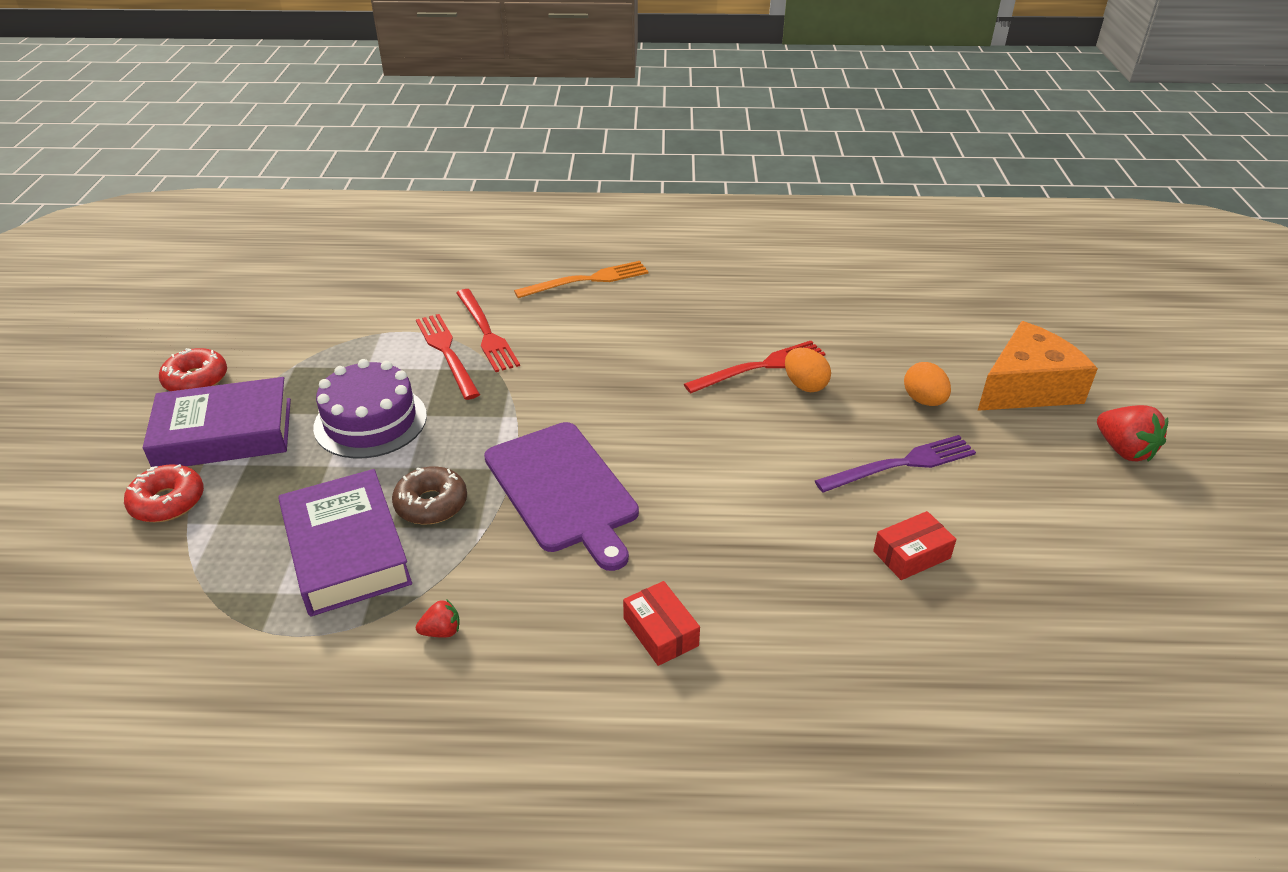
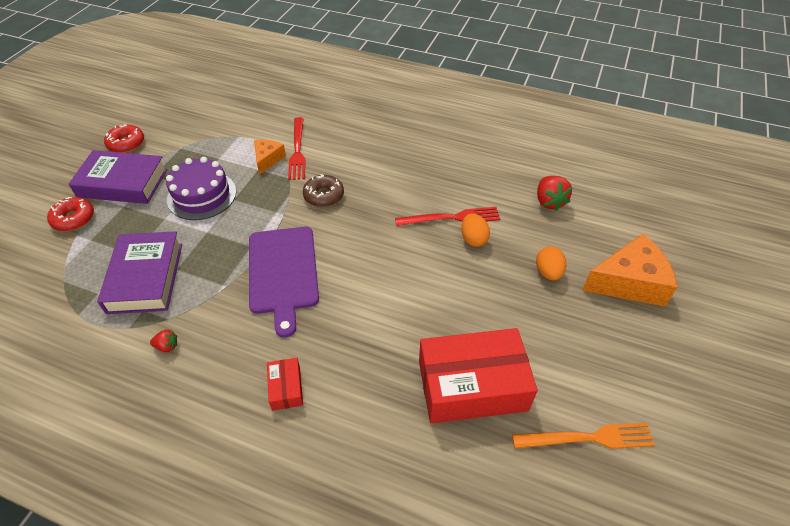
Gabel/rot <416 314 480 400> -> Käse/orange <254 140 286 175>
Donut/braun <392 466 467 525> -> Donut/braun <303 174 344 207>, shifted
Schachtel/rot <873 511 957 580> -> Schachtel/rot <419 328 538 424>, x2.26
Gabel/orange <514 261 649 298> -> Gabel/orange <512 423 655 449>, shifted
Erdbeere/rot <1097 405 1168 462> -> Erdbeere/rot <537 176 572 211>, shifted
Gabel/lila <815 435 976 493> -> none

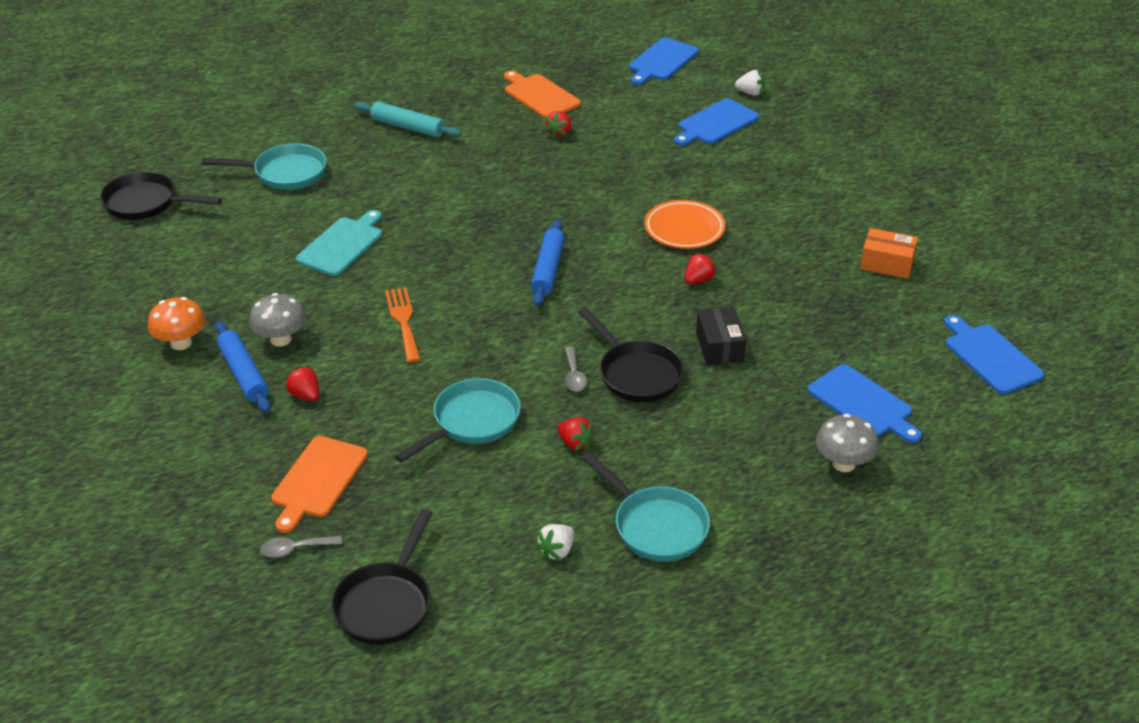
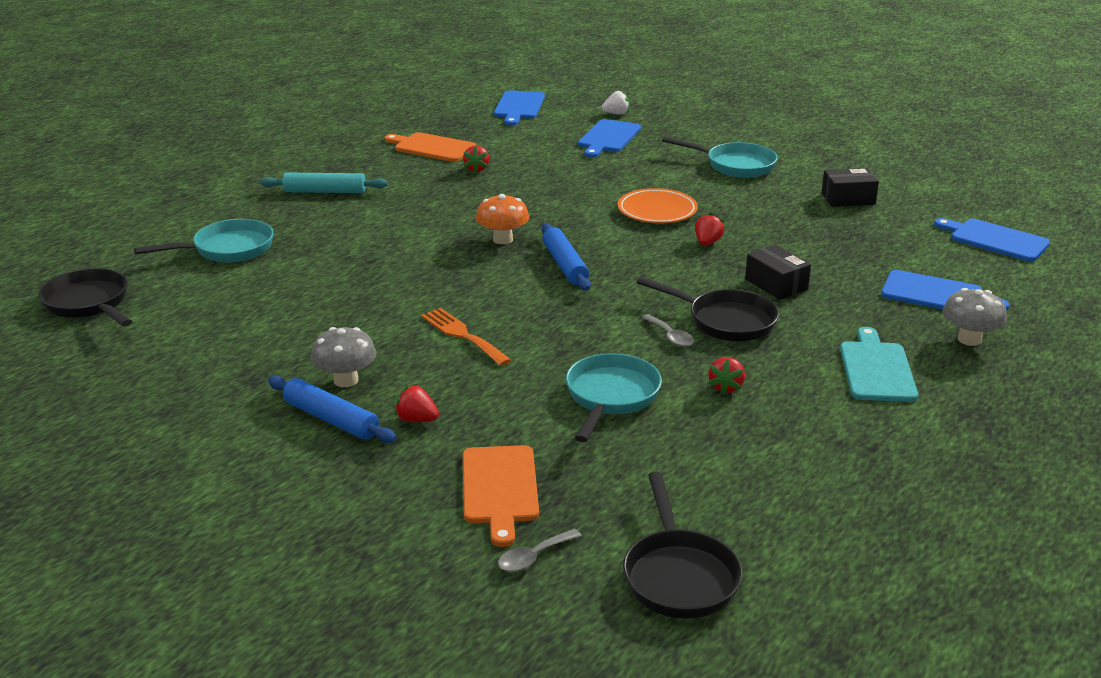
Pfanne/schwarz <100 171 222 220> -> Pfanne/schwarz <38 268 132 327>, 60 degrees clockwise
Pilz/orange <148 297 206 350> -> Pilz/orange <476 194 529 244>, shifted
Pfanne/türkis <581 452 710 562> -> Pfanne/türkis <662 136 778 178>, shifted
Erdbeere/rot <557 417 595 451> -> Erdbeere/rot <708 357 745 395>, 90 degrees clockwise
Schachtel/orange <860 228 918 279> -> Schachtel/schwarz <822 168 879 207>
Schneidebrett/türkis <296 210 382 276> -> Schneidebrett/türkis <840 327 918 402>, shifted
Erdbeere/weiß <535 524 574 560> -> none

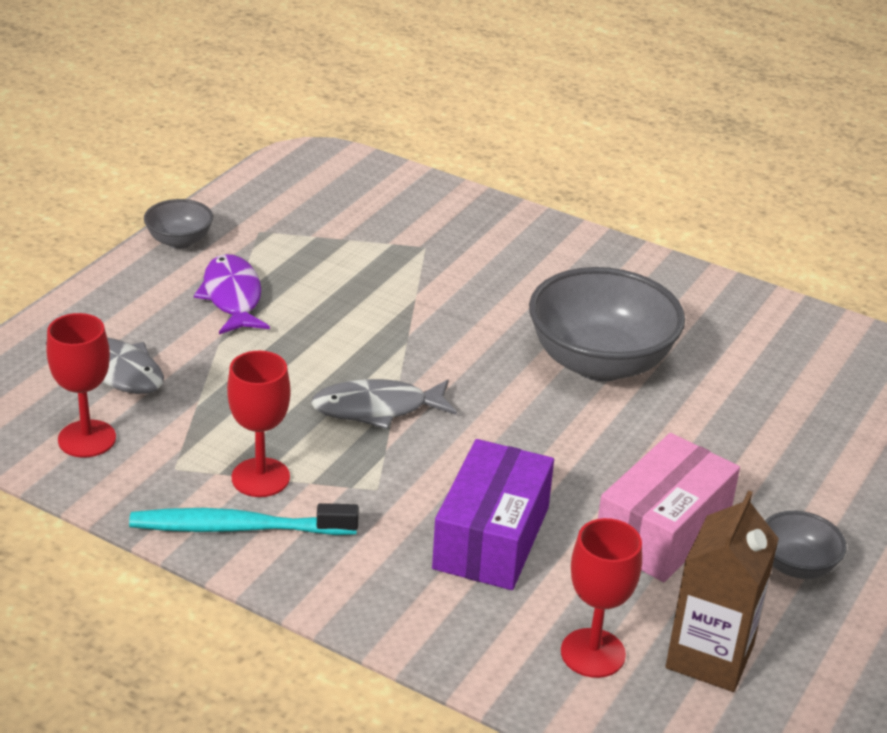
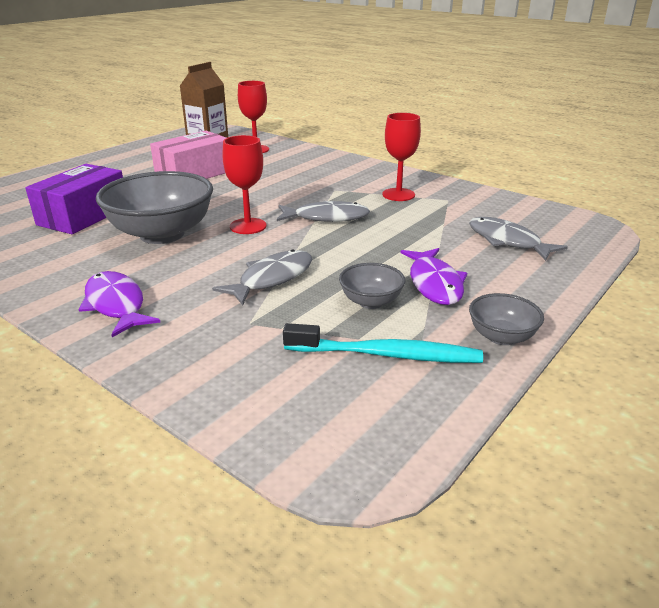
Schachtel/lila <432 439 554 590> -> Schachtel/lila <25 164 123 234>, shifted
none -> Fisch/lila <79 271 161 337>
none -> Fisch/grau <212 249 312 305>
Kelch/rot <46 313 116 458> -> Kelch/rot <223 135 267 234>, shifted
Zahnbürste/türkis <129 503 359 535> -> Zahnbürste/türkis <283 323 483 363>, shifted
Schüssel/grau <765 511 847 579> -> Schüssel/grau <339 263 405 309>, shifted

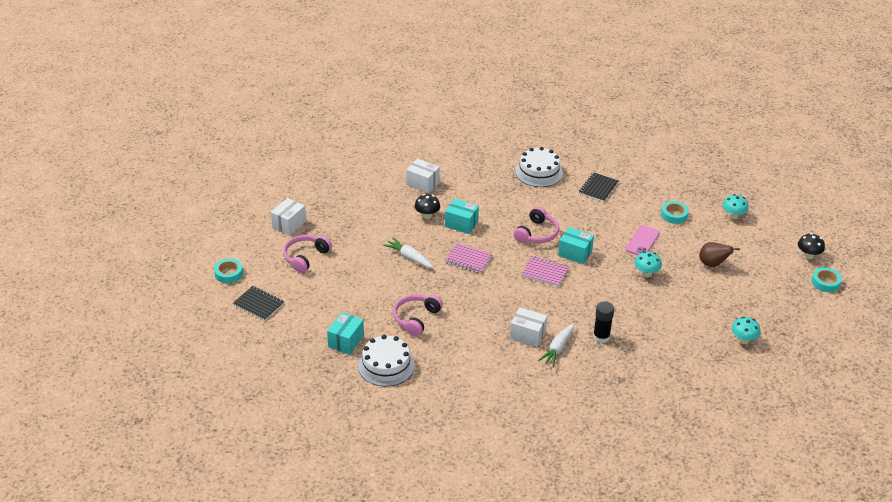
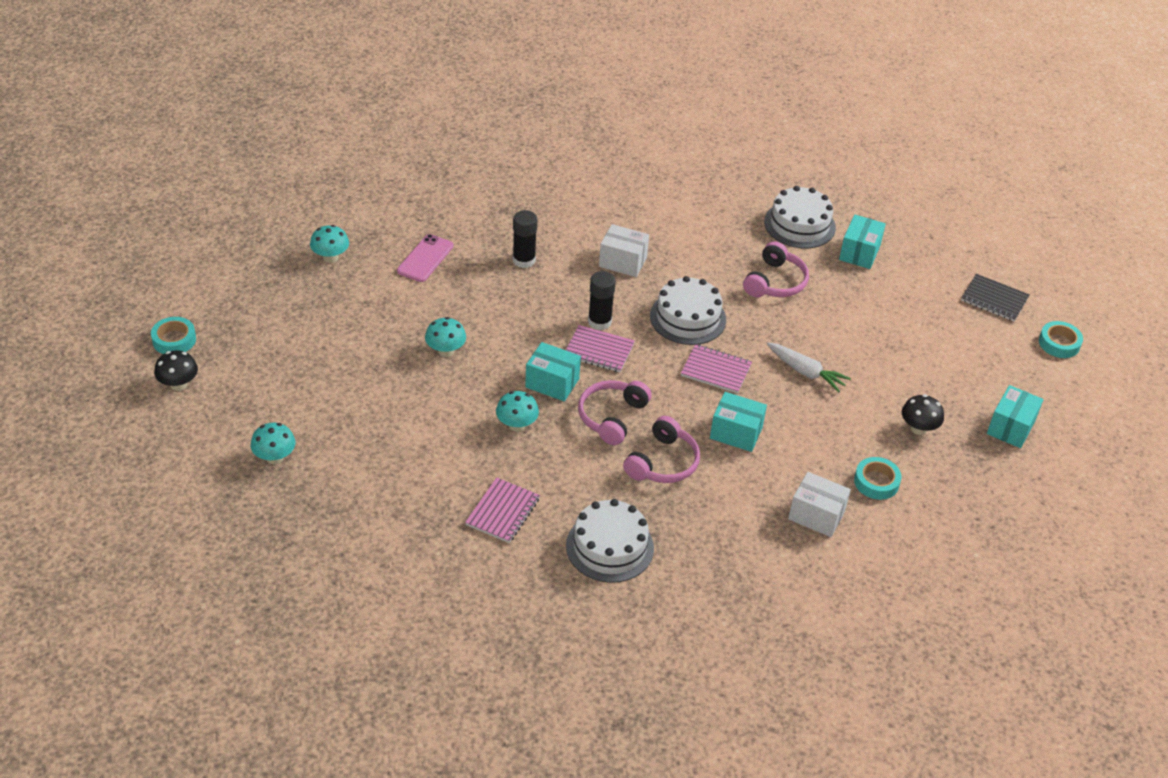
Handy/rosa <625 225 660 255> -> Handy/rosa <397 234 453 282>, shifted
Notizbuch/schwarz <579 172 618 202> -> Notizbuch/rosa <465 477 540 543>
none -> Pilz/türkis <496 391 539 432>
none -> Klebestift/schwarz <588 271 616 330>
Kopfhörer/rosa <283 235 332 273> -> Kopfhörer/rosa <623 416 700 483>, shifted
none -> Kuchen/weiß <650 276 726 345>
Klebeband/türkis <661 201 689 224> -> Klebeband/türkis <854 457 902 500>, shifted
Pilz/schwarz <415 194 440 219> -> Pilz/schwarz <902 394 944 435>, shifted
Schachtel/weiß <271 198 306 235> -> Schachtel/türkis <987 385 1043 448>
Karotte/weiß <538 323 574 367> -> none
Birne/braun <699 242 740 267> -> none

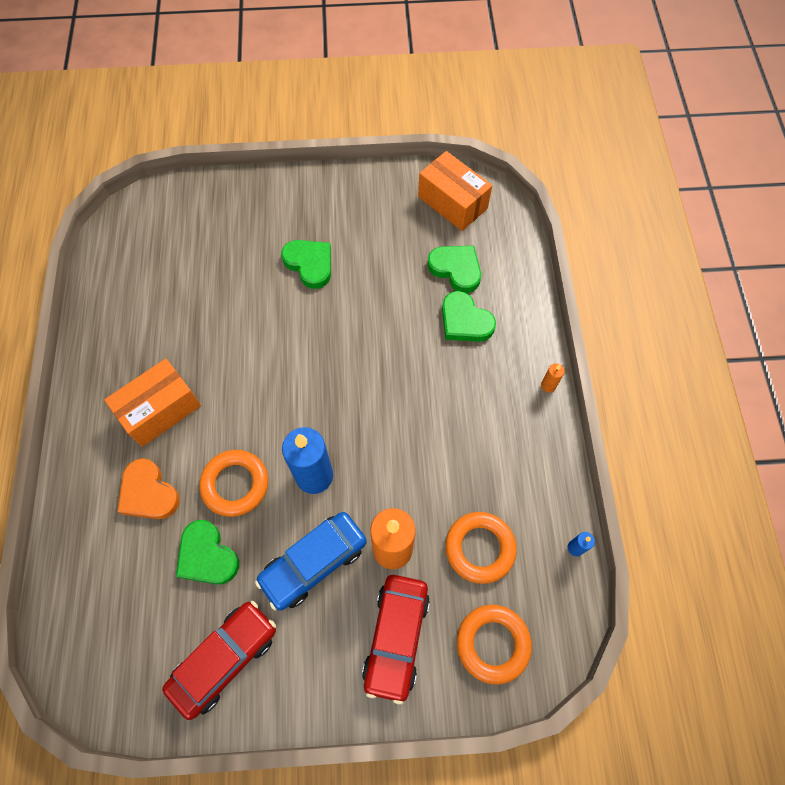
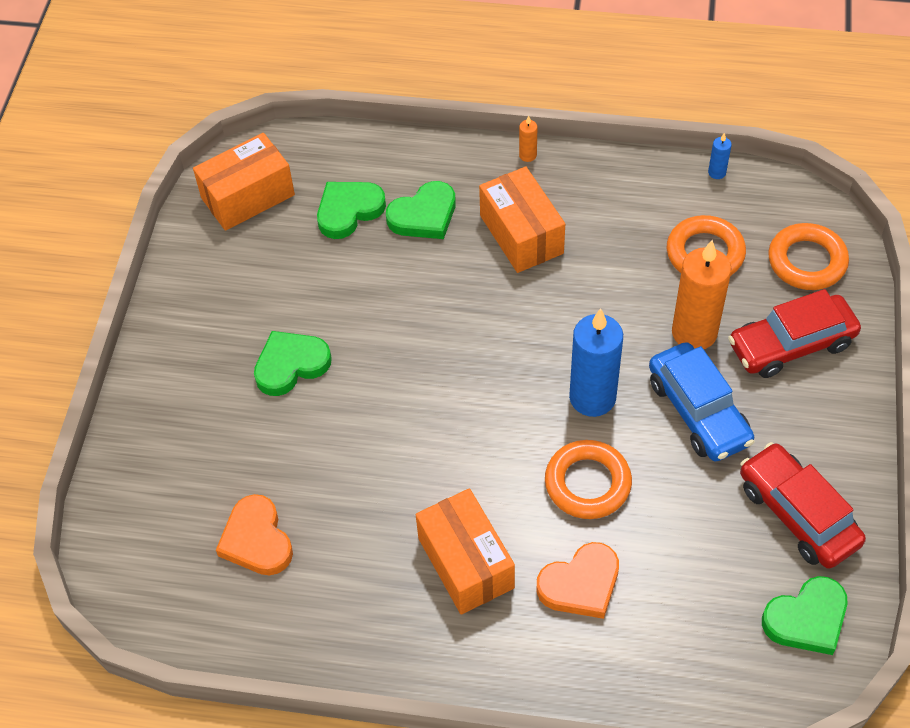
none -> Herz/orange <216 494 293 575>
none -> Schachtel/orange <479 167 565 273>
Auto/rot <362 575 430 704> -> Auto/rot <728 289 861 378>, 135 degrees clockwise
Herz/grün <176 520 239 585> -> Herz/grün <762 576 848 655>, shifted

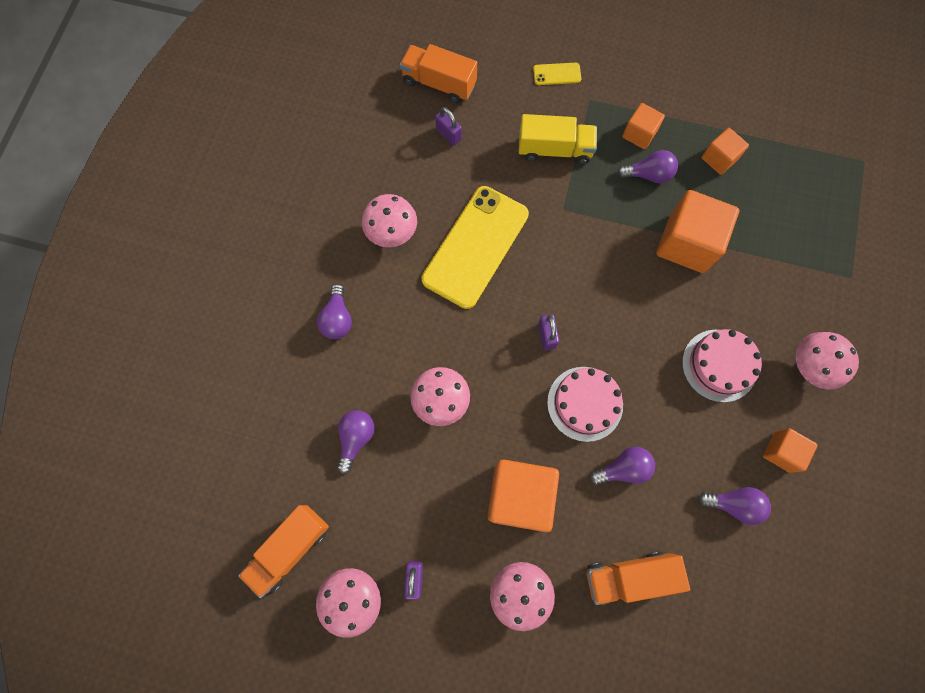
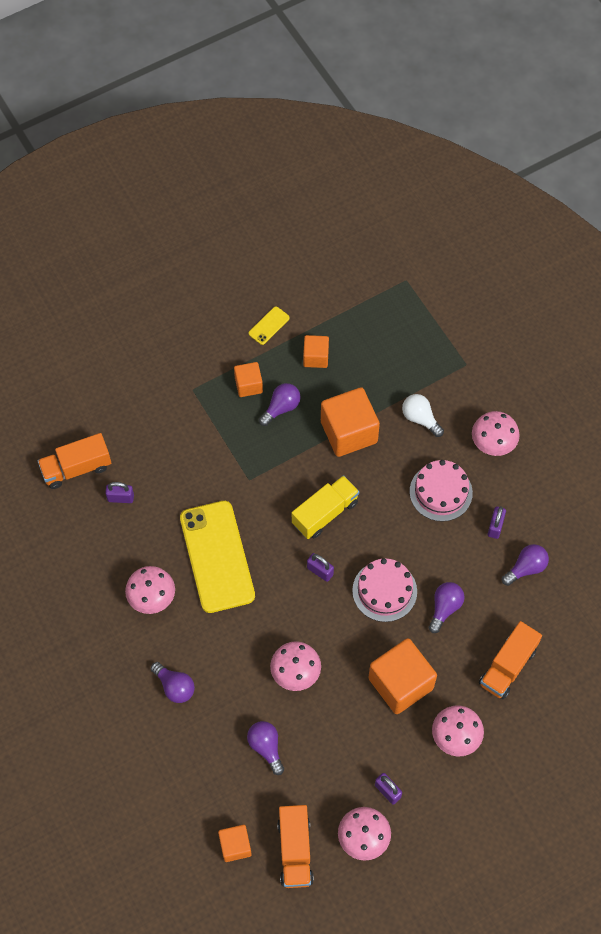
Kubus/orange <763 428 818 473> -> Kubus/orange <218 825 252 862>, shifted
Handy/gelb <533 63 581 85> -> Handy/gelb <249 306 290 345>, shifted
Lastwagen/gelb <519 114 597 164> -> Lastwagen/gelb <292 475 359 539>, shifted
none -> Glühbirne/weiß <402 394 444 437>
none -> Vorhängeschloss/lila <488 506 506 539>

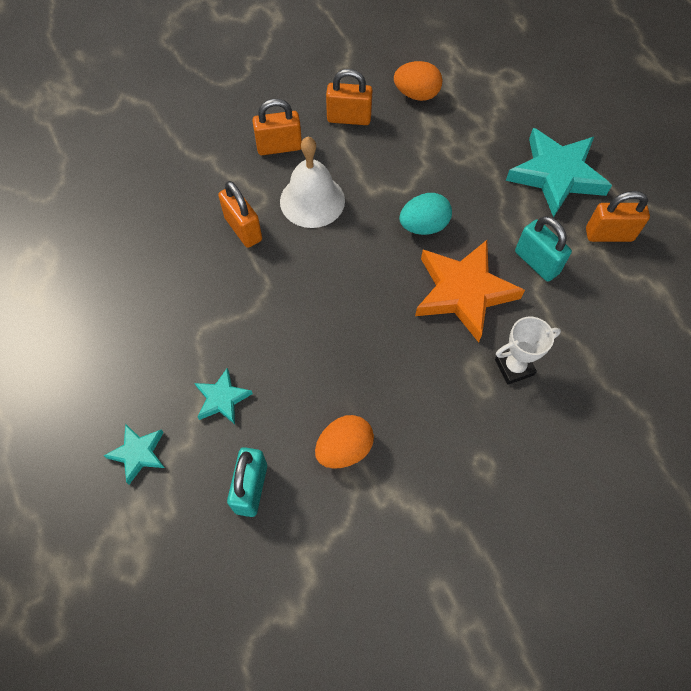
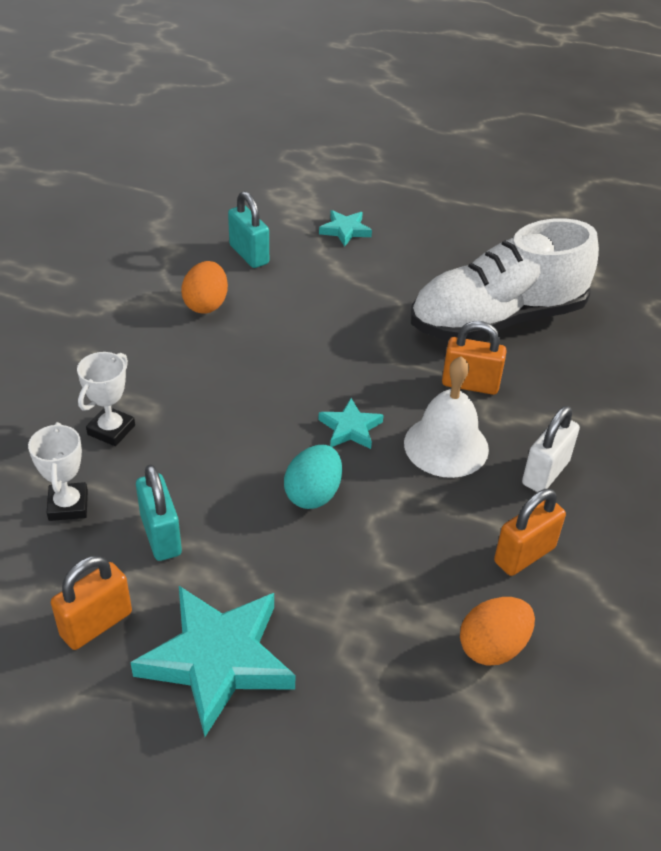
none -> Pokal/weiß <28 422 88 521>
Vorhängeschloss/türkis <515 216 572 282> -> Vorhängeschloss/türkis <136 465 182 561>, 60 degrees clockwise
Stern/türkis <194 368 253 424> -> Stern/türkis <318 398 384 449>, shifted
none -> Schuh/weiß <411 218 599 340>
Vorhängeschloss/orange <252 99 302 155> -> Vorhängeschloss/weiß <522 406 580 492>
Stern/orange <415 240 525 342> -> none

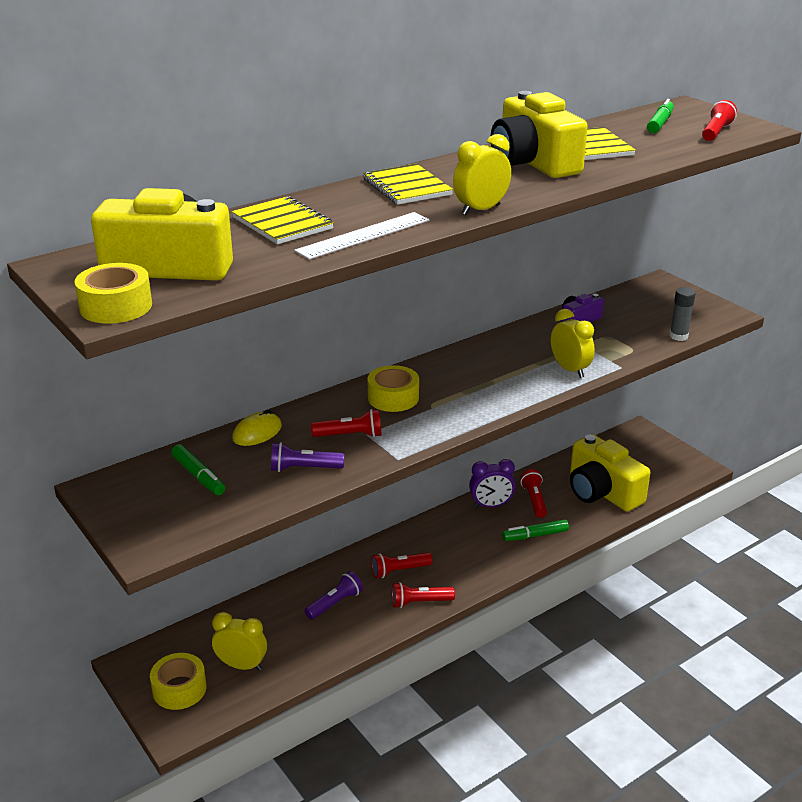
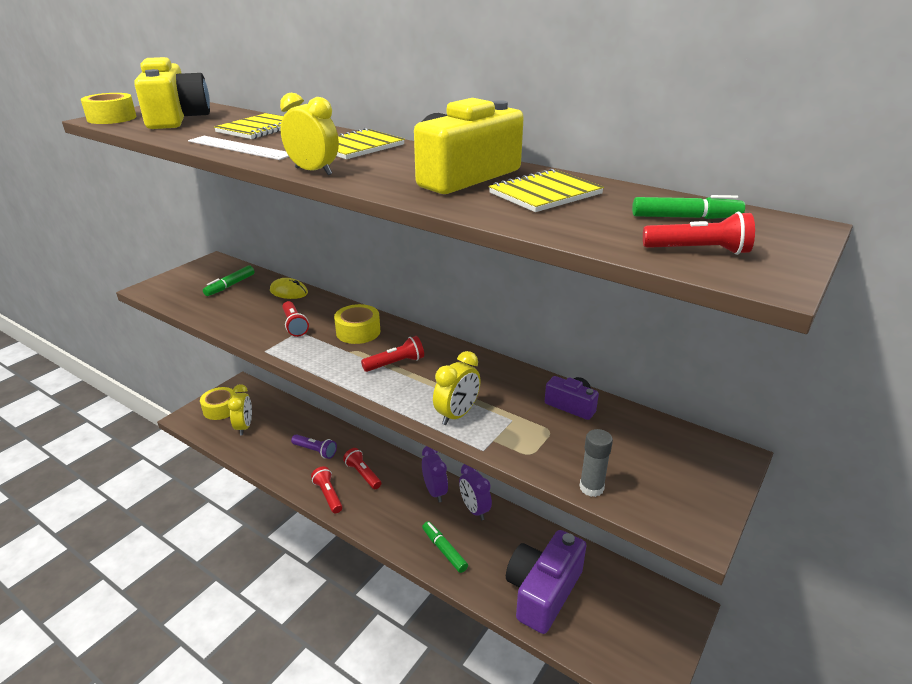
Taschenlampe/rot <520 469 547 518> -> Taschenlampe/rot <361 336 424 372>, shifted
none -> Wecker/lila <422 446 448 502>
Kamera/gelb <570 434 650 512> -> Kamera/lila <506 530 587 634>
Taschenlampe/lila <271 442 344 472> -> none

